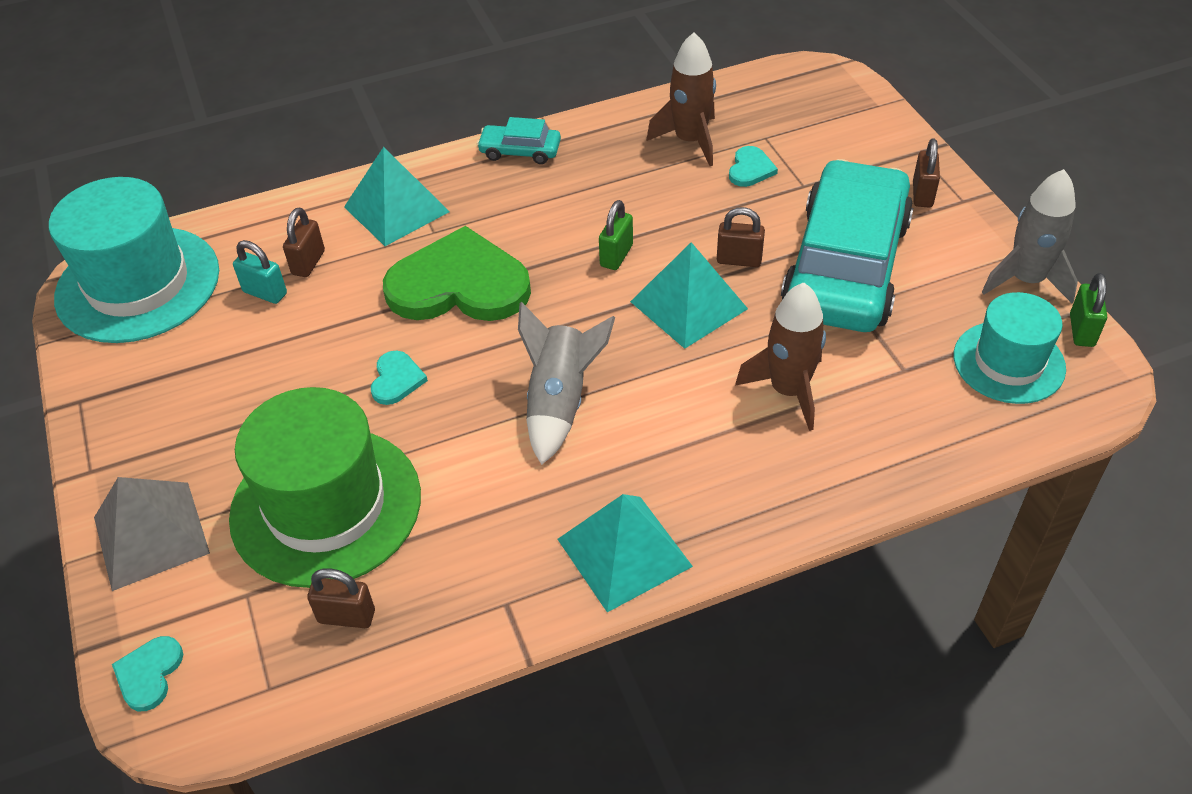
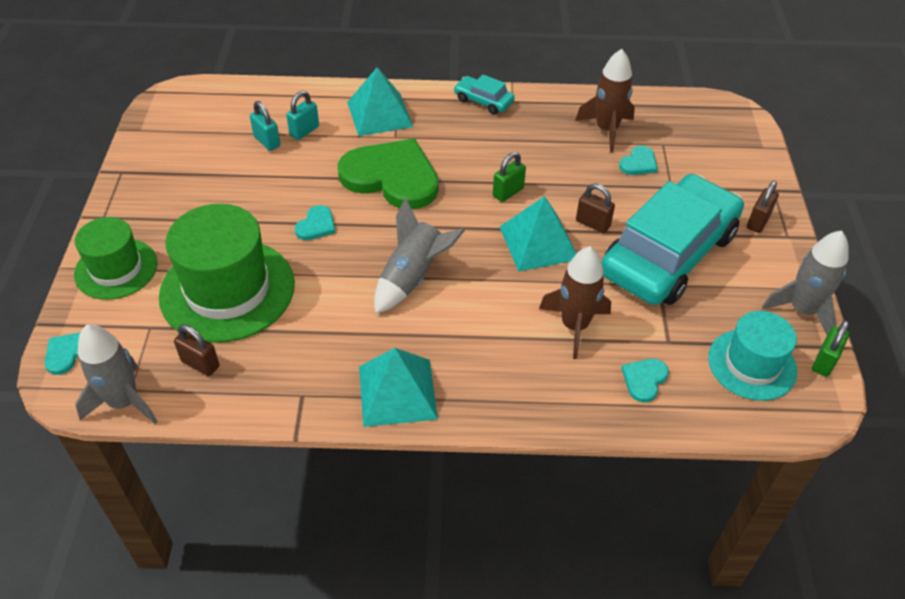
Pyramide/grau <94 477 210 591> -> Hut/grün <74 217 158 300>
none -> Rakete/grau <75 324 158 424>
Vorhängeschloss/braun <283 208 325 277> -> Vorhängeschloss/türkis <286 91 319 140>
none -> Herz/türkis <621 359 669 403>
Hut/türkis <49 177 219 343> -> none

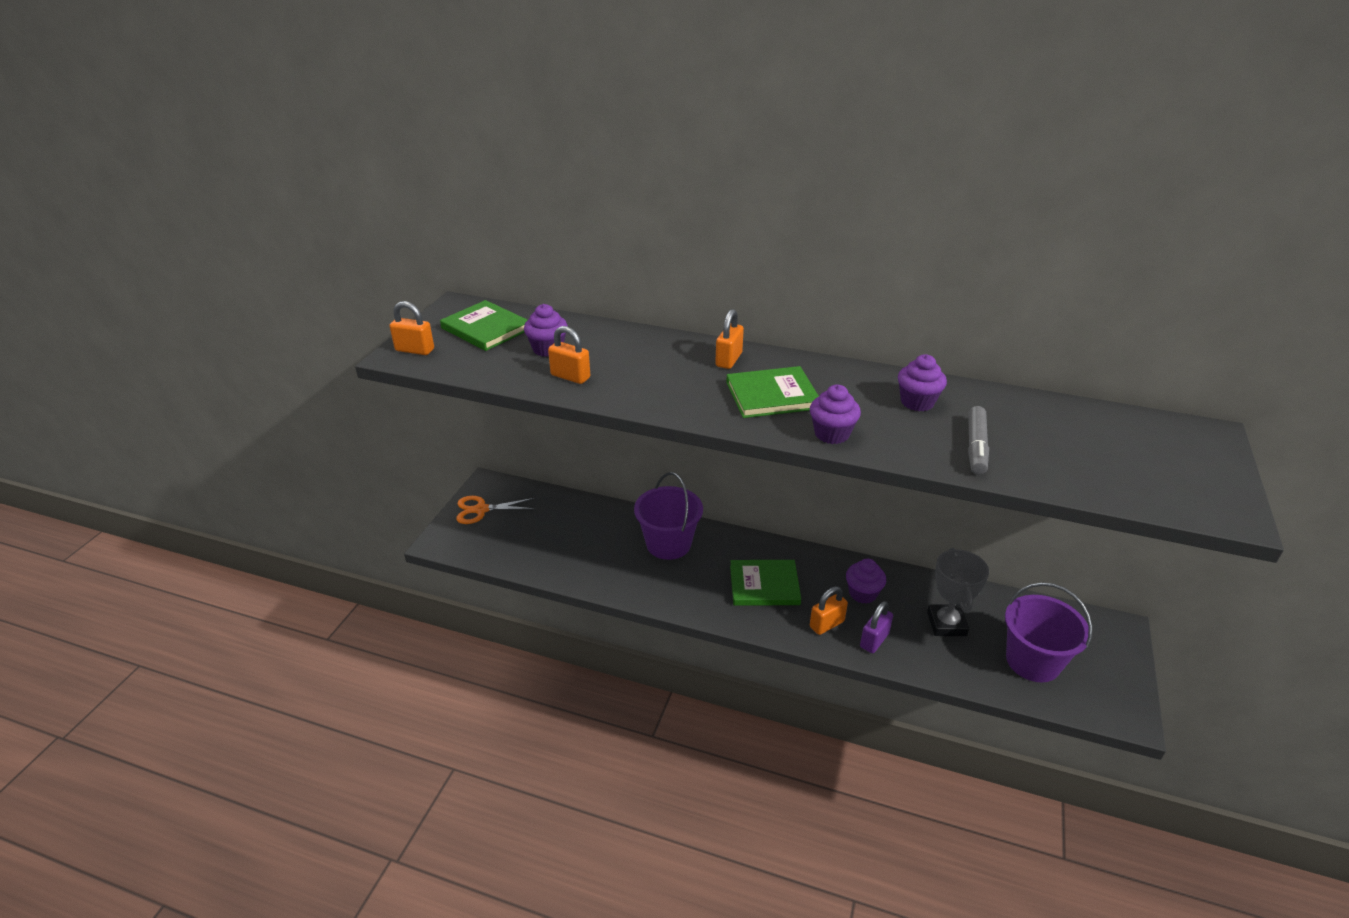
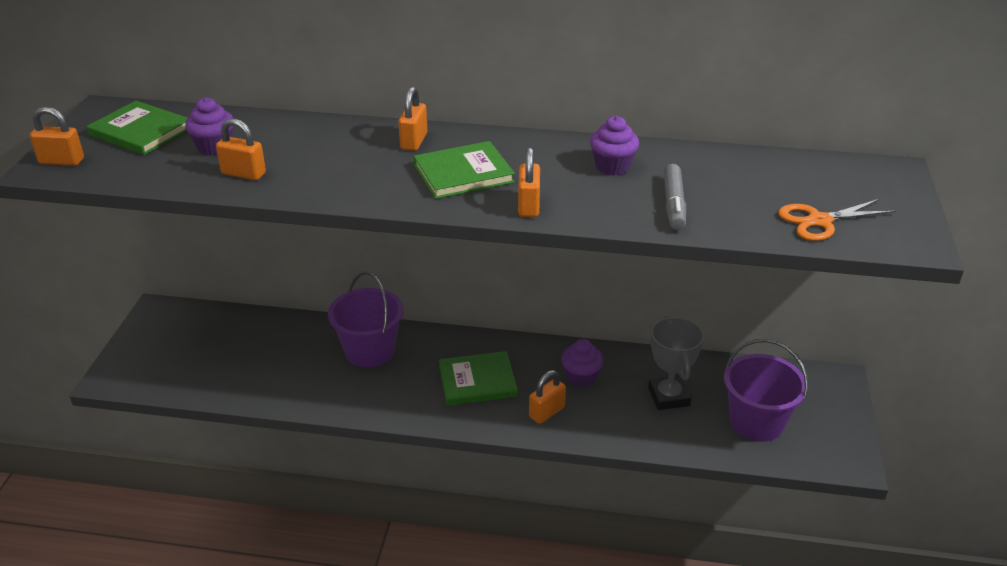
Muffin/lila <810 385 861 444> -> Vorhängeschloss/orange <518 147 540 217>
Schere/orange <456 496 535 524> -> Schere/orange <778 199 896 241>, shifted
Vorhängeschloss/lila <860 601 893 653> -> none

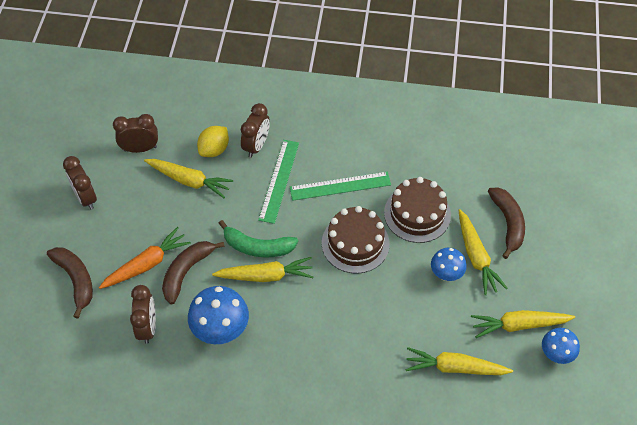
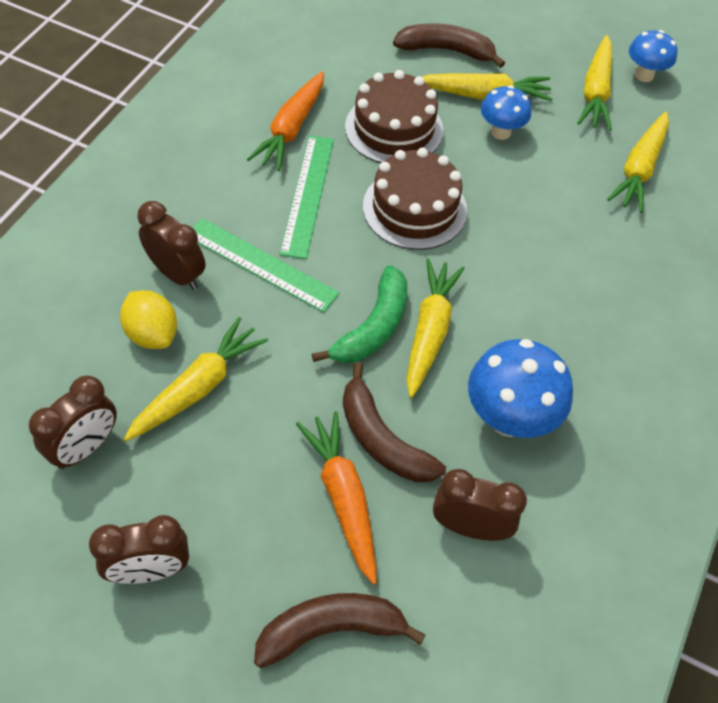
Wecker/braun <113 114 158 153> -> Wecker/braun <29 375 117 469>, 150 degrees counterclockwise
none -> Karotte/orange <247 71 324 171>

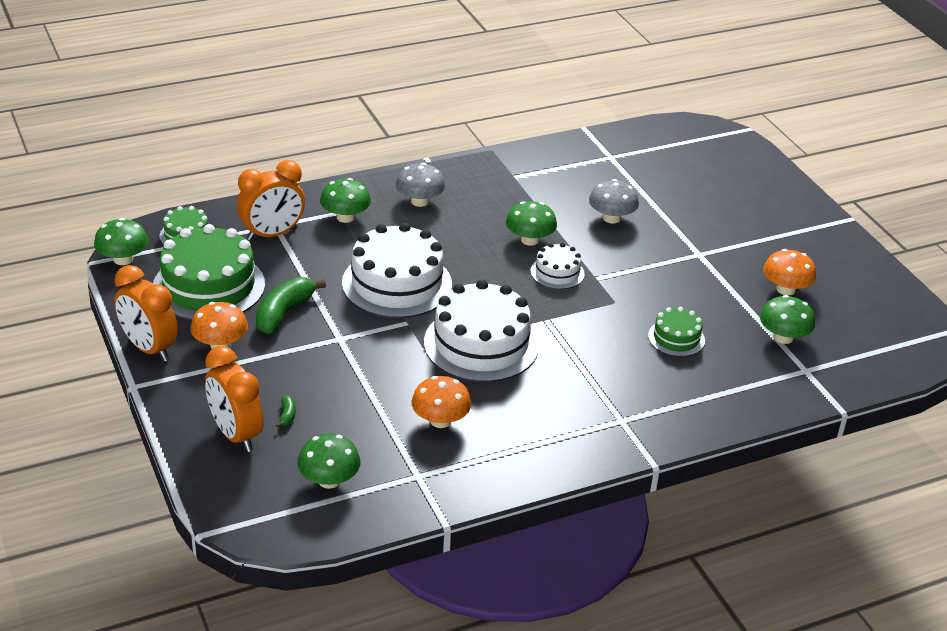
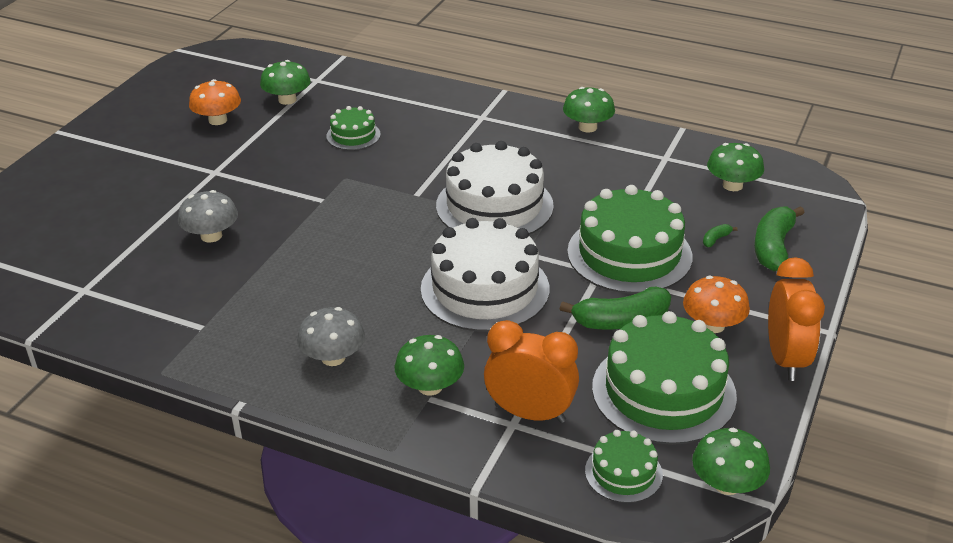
Pilz/grün <506 201 557 246> -> Pilz/grün <563 87 615 133>, shifted
none -> Kuchen/grün <567 185 693 294>
Wecker/orange <205 346 264 452> -> Banane/grün <754 206 805 271>
Pilz/orange <411 376 471 428> -> none
Kuchen/weiß <530 243 585 289> -> none

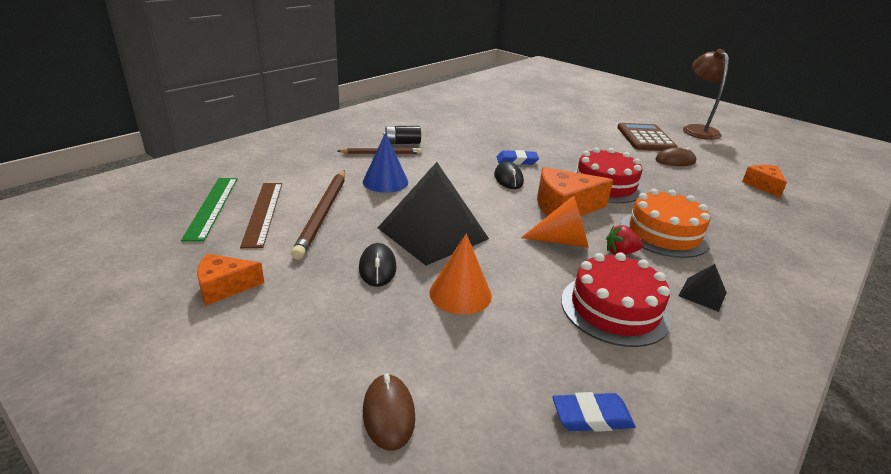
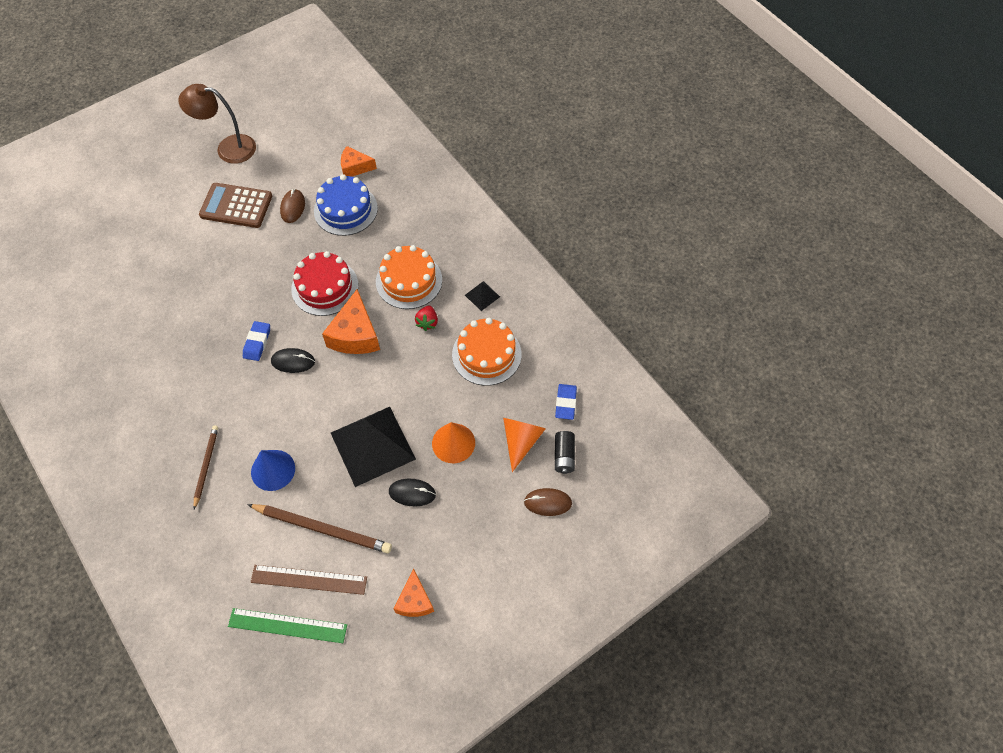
none -> Kuchen/blau <314 174 378 236>
Kuchen/rot <561 252 671 347> -> Kuchen/orange <452 318 522 386>
Kegel/orange <521 195 589 248> -> Kegel/orange <503 418 546 472>, shifted
Batterie/schwarz <383 126 421 144> -> Batterie/schwarz <555 431 575 474>, shifted

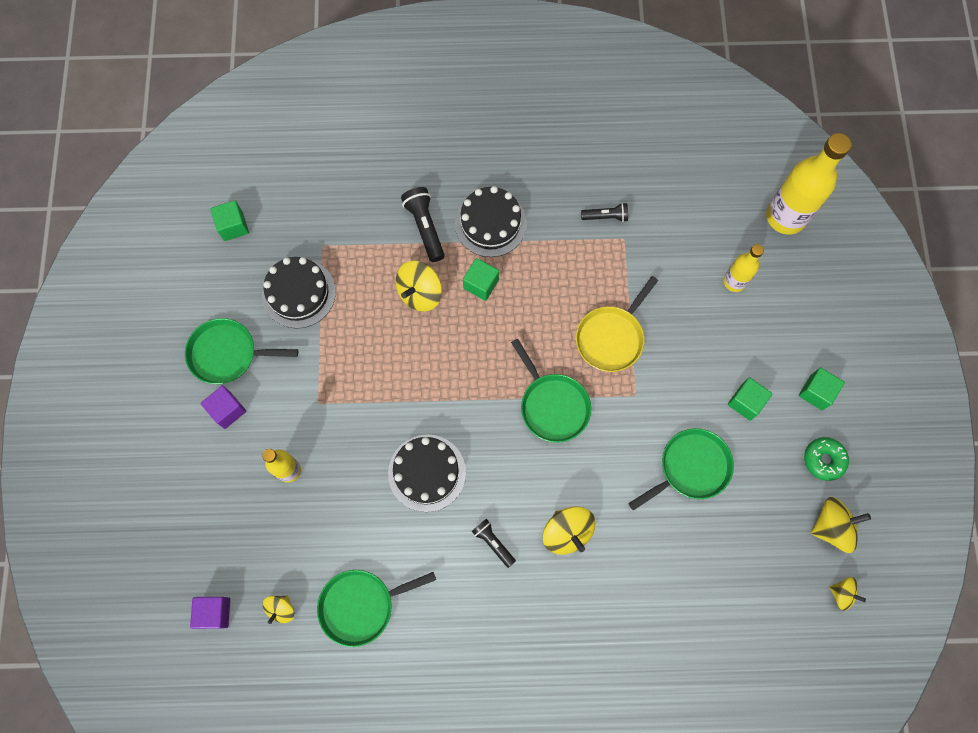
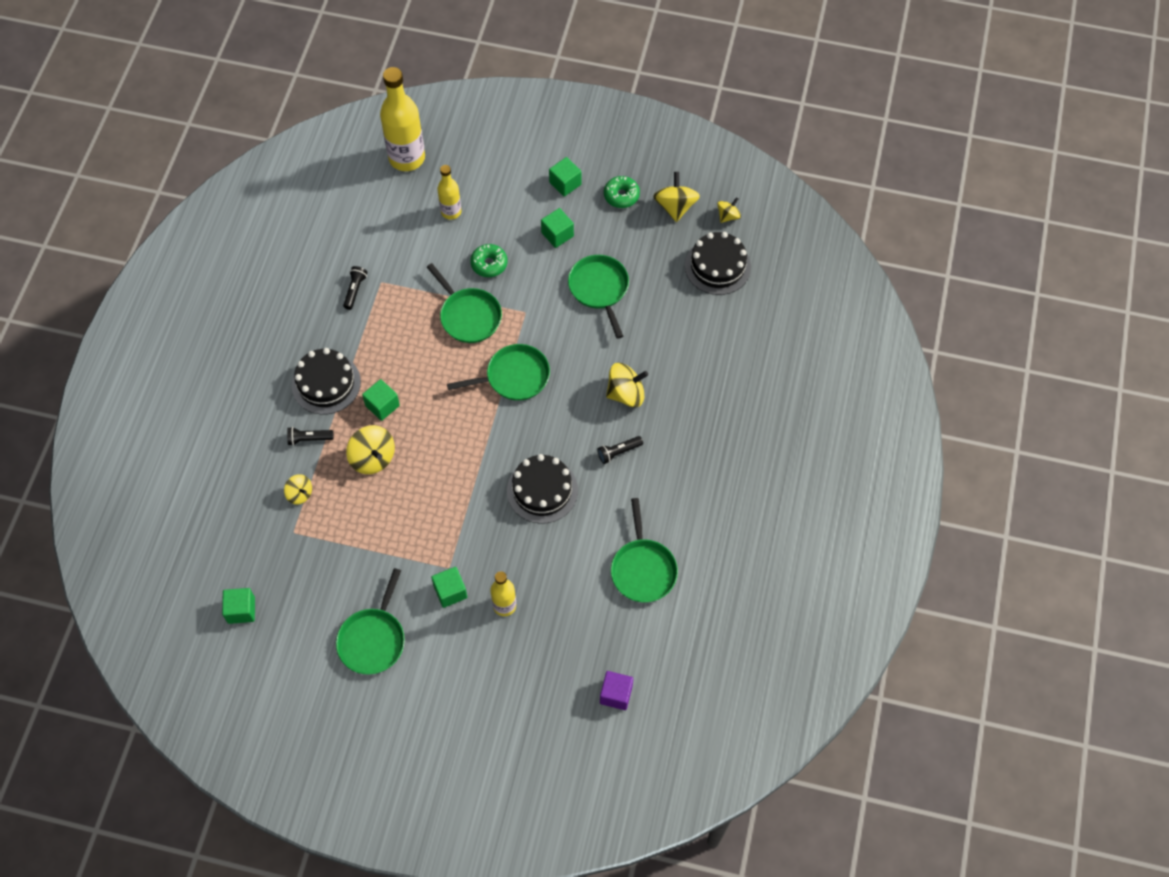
Kreisel/gelb <263 596 294 624> -> Kreisel/gelb <284 474 312 505>, shifted
Taschenlampe/schwarz <401 187 445 262> -> Taschenlampe/schwarz <287 427 334 446>, x0.64
Pfanne/gelb <576 276 658 372> -> Pfanne/grün <427 263 502 343>
none -> Kubus/grün <431 567 467 608>
none -> Donut/grün <470 244 508 277>
Kuchen/schwarz <262 257 336 329> -> Kuchen/schwarz <685 232 751 295>, shifted
Kubus/lila <201 386 246 429> -> none

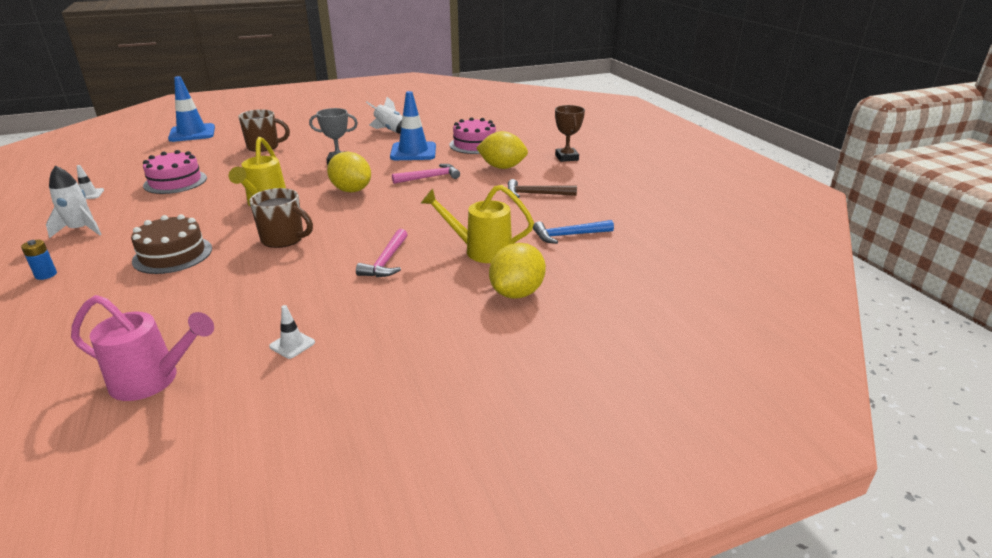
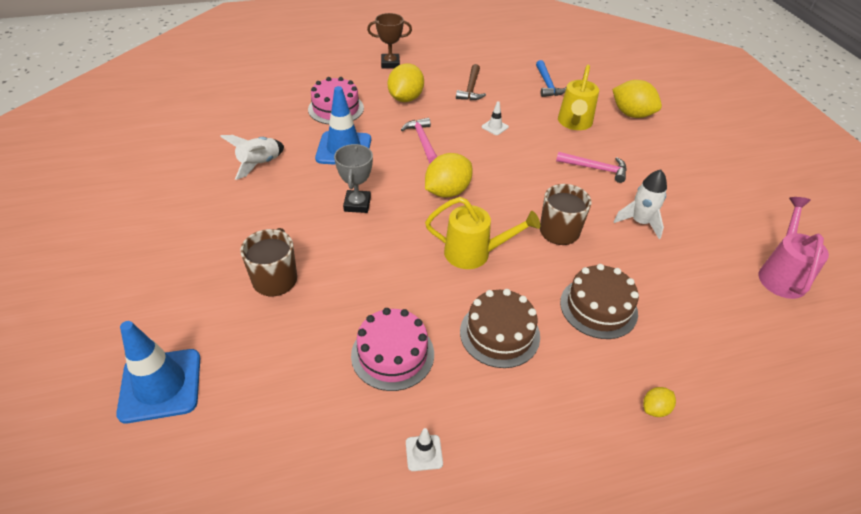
none -> Kuchen/braun <460 289 540 368>
Leitkegel/weiß <269 305 315 359> -> Leitkegel/weiß <482 101 509 135>, shifted
Rakete/weiß <46 165 102 238> -> Rakete/weiß <613 170 667 239>, shifted
Batterie/blau <21 240 57 280> -> Zitrone/gelb <643 387 676 417>

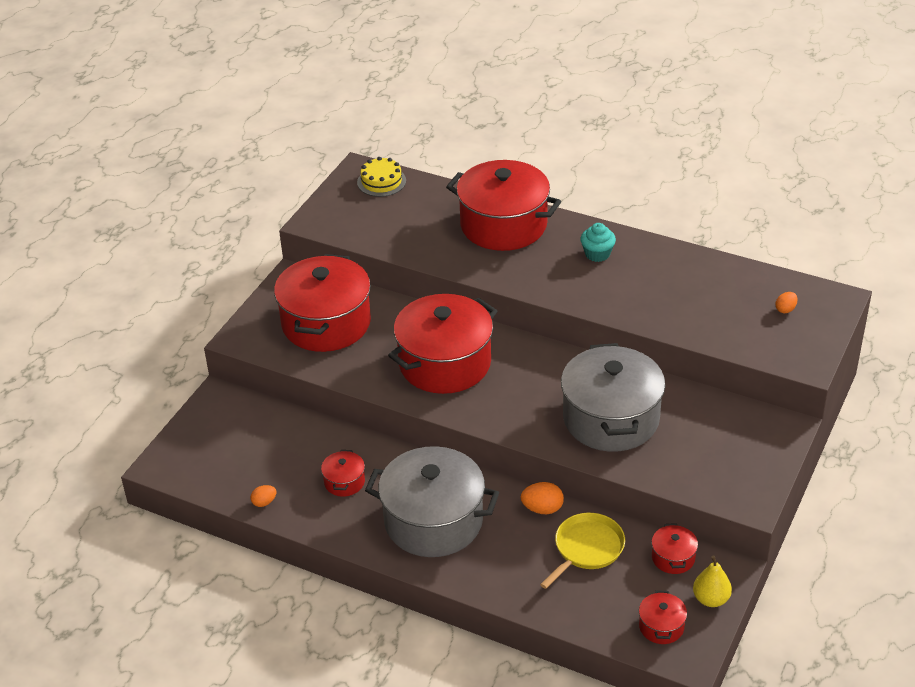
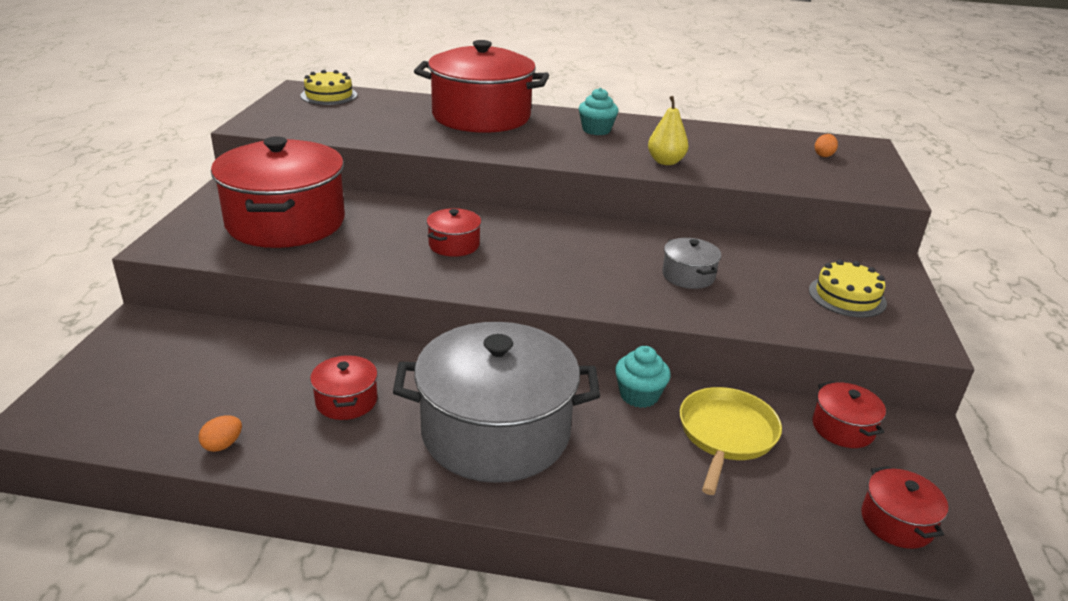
Kochtopf/rot <388 294 497 394> -> Kochtopf/rot <426 208 481 257>, x0.43
Ei/orange <521 482 564 514> -> Muffin/türkis <615 346 671 408>
Birne/gelb <693 556 732 607> -> Birne/gelb <648 96 688 165>, shifted
Kochtopf/grau <561 343 665 451> -> Kochtopf/grau <662 238 721 289>, x0.43
none -> Kuchen/gelb <809 260 887 317>

